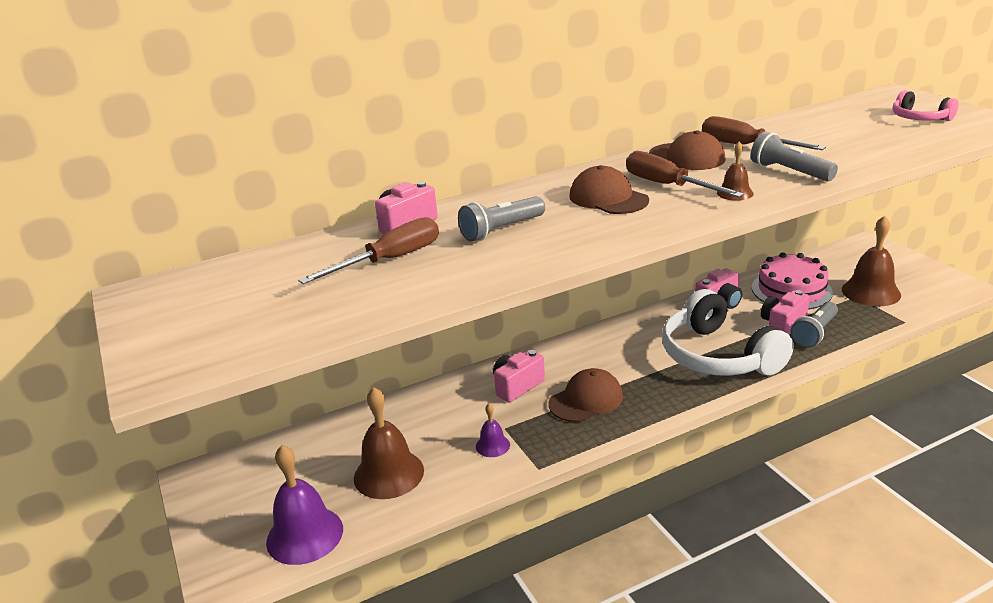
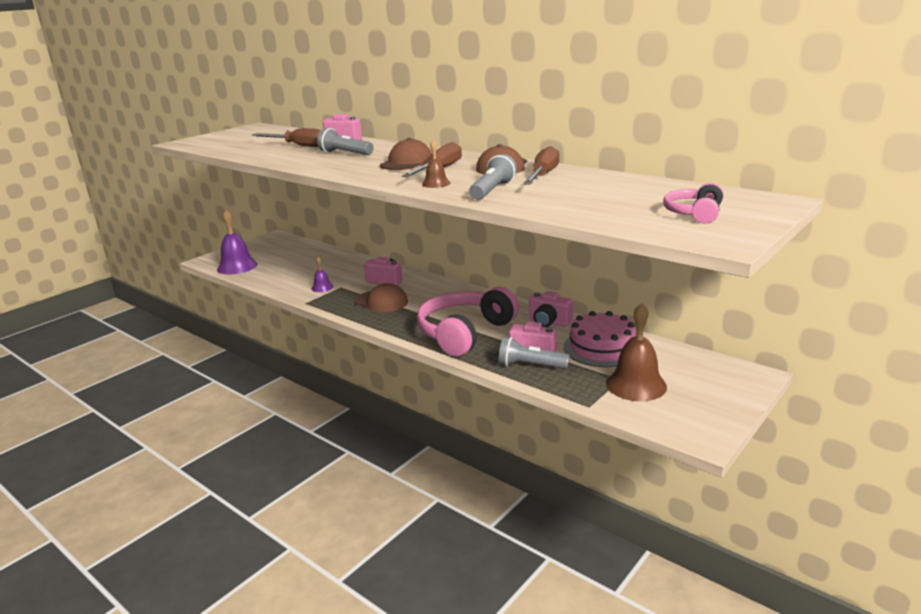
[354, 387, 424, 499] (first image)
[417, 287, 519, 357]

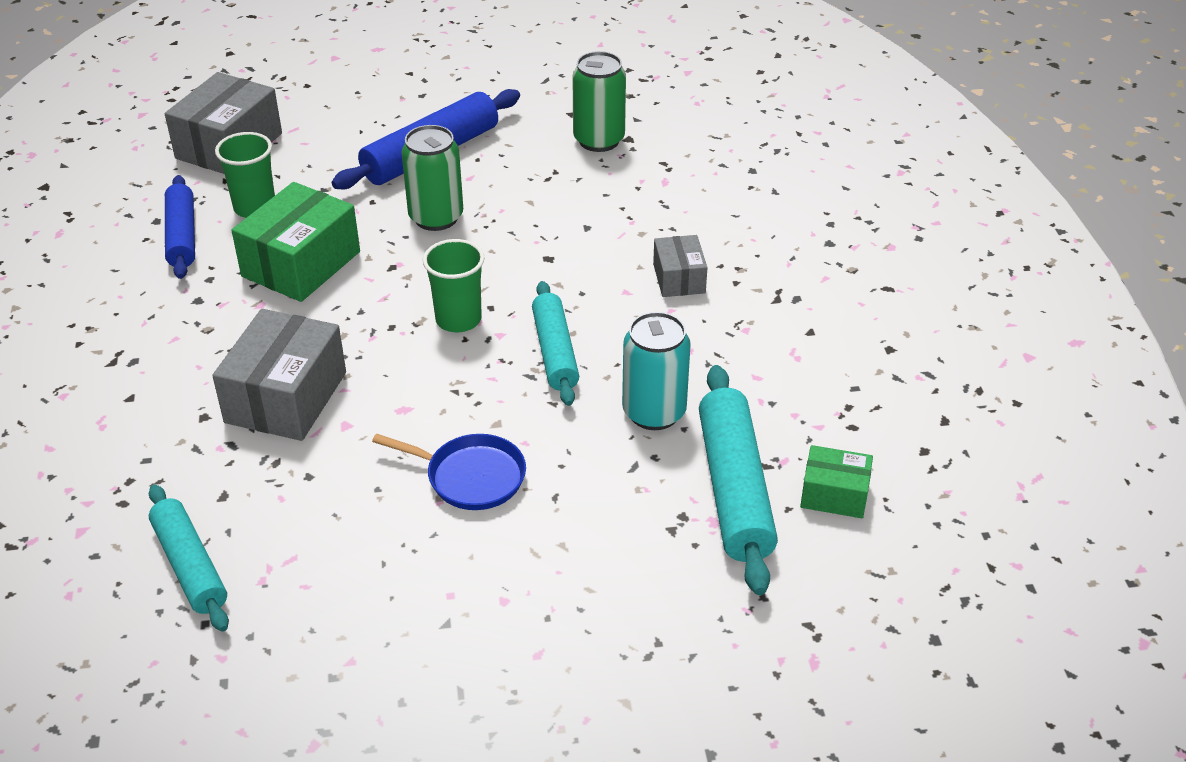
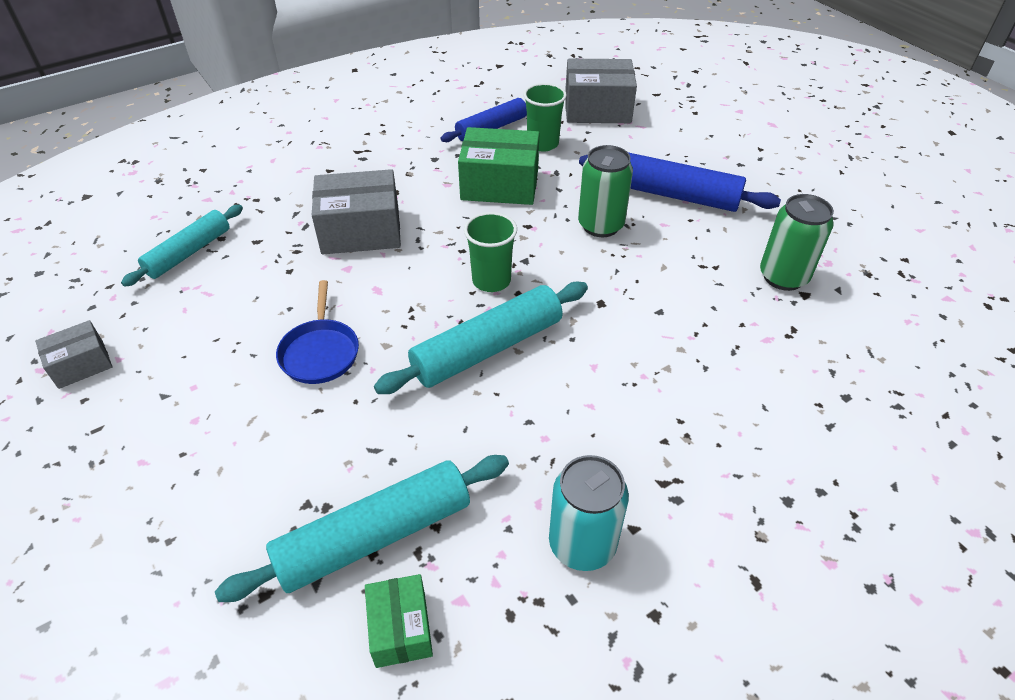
[549, 455, 629, 571]
[35, 320, 112, 389]
[374, 282, 588, 394]

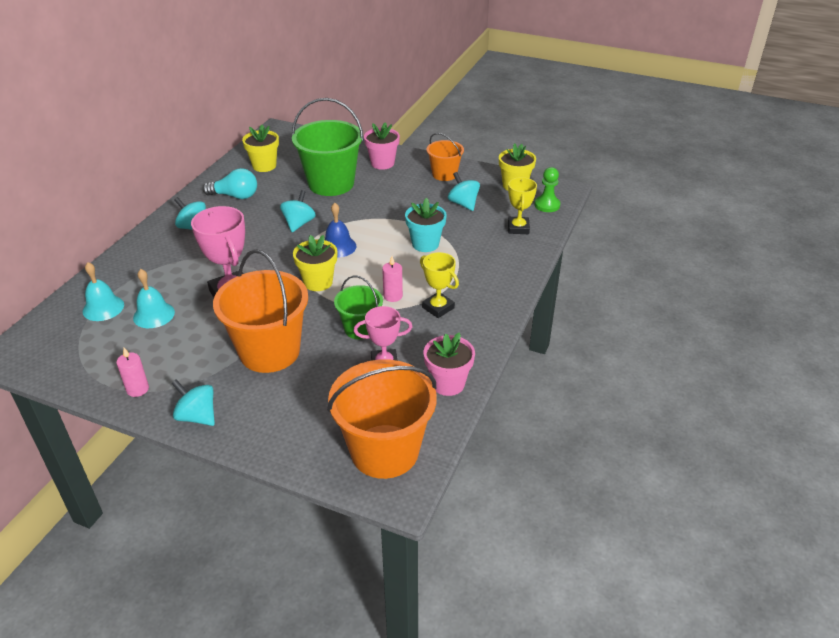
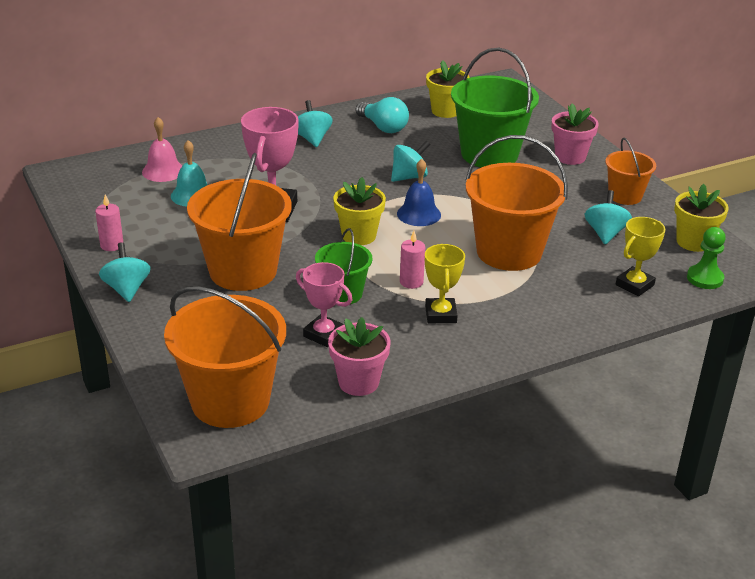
[465, 135, 568, 271]
[142, 117, 182, 182]

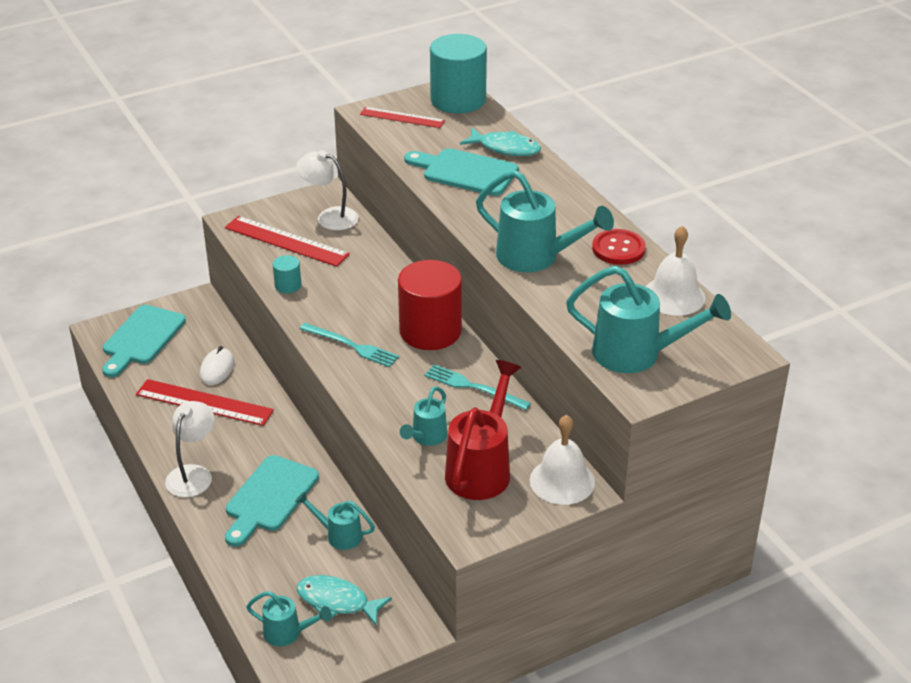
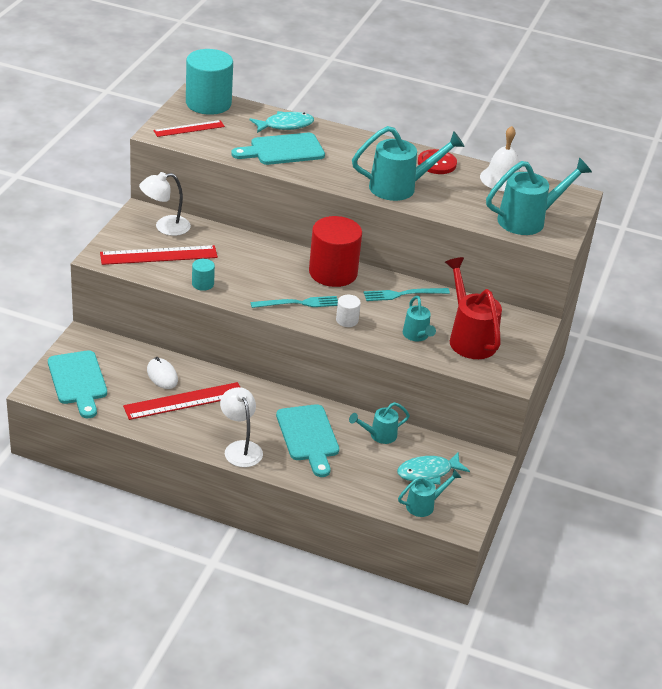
[530, 415, 595, 505] (first image)
[336, 295, 361, 327]

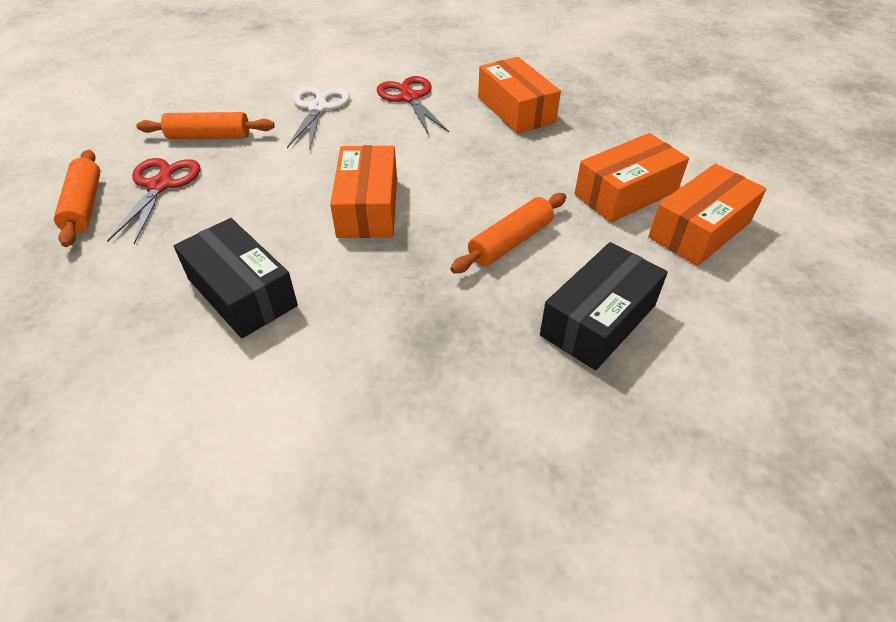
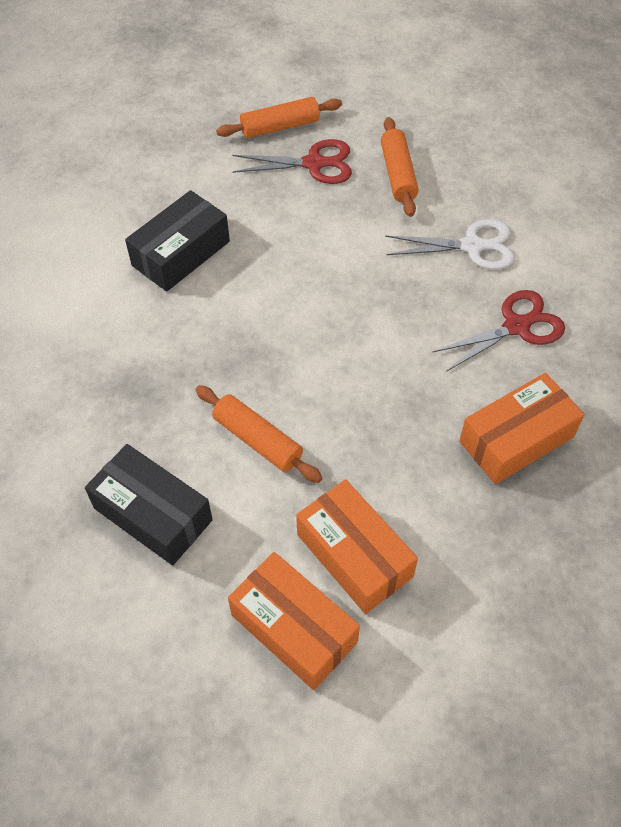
[330, 145, 397, 238] (first image)

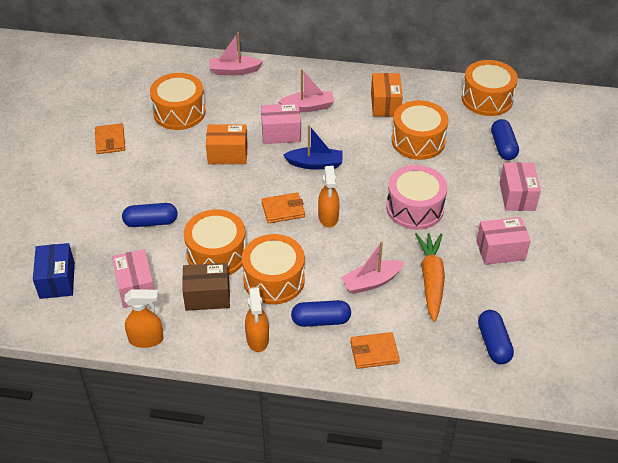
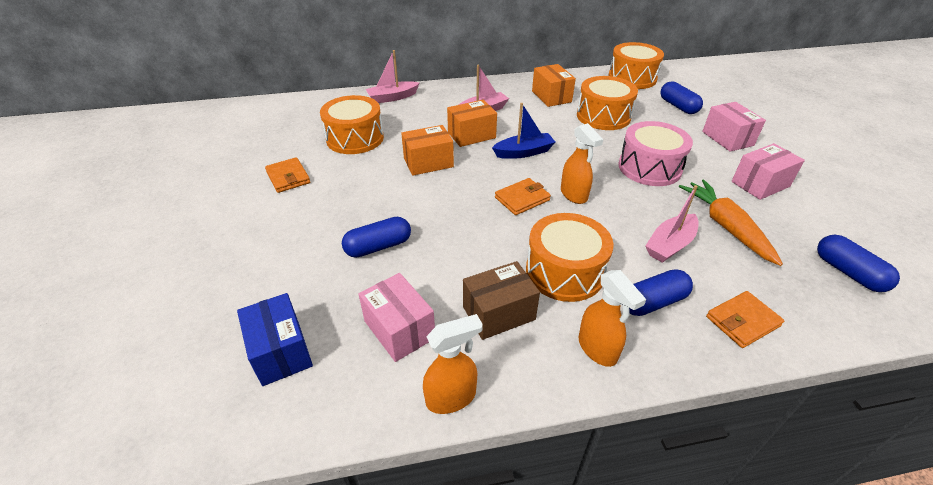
[184, 209, 246, 275] (first image)
[447, 100, 497, 147]

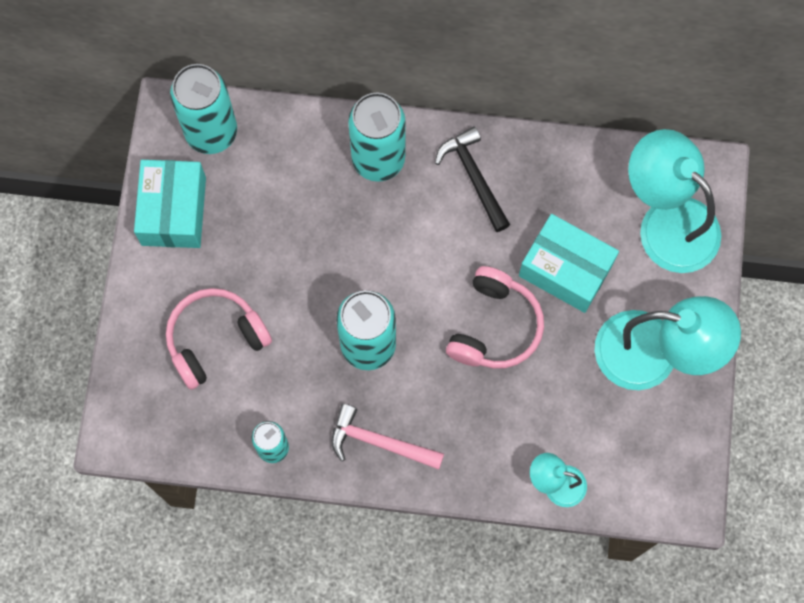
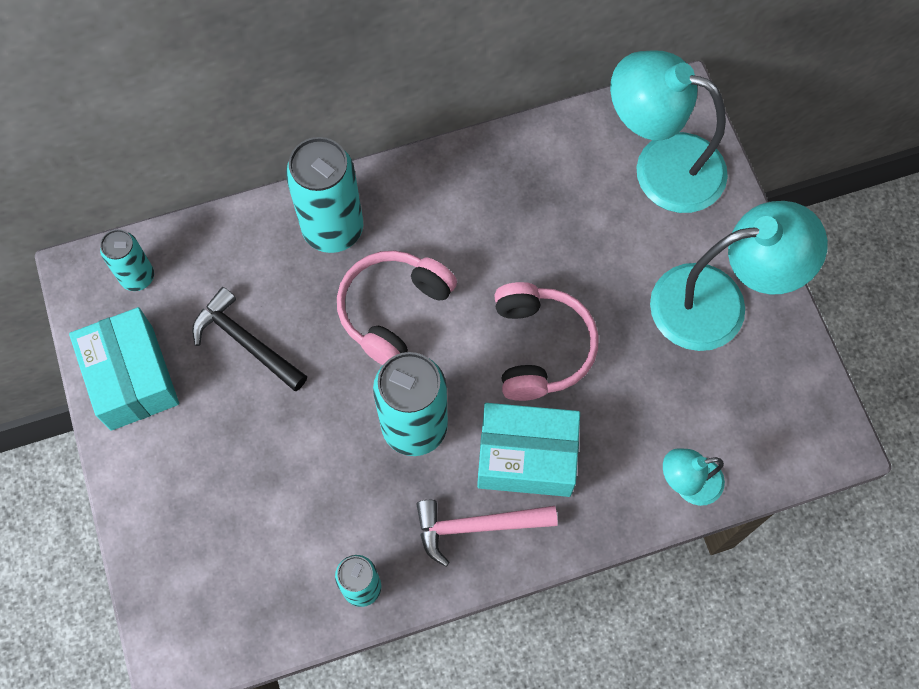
[337, 250, 457, 365]
[192, 287, 307, 391]
[477, 403, 580, 497]
[100, 229, 154, 291]

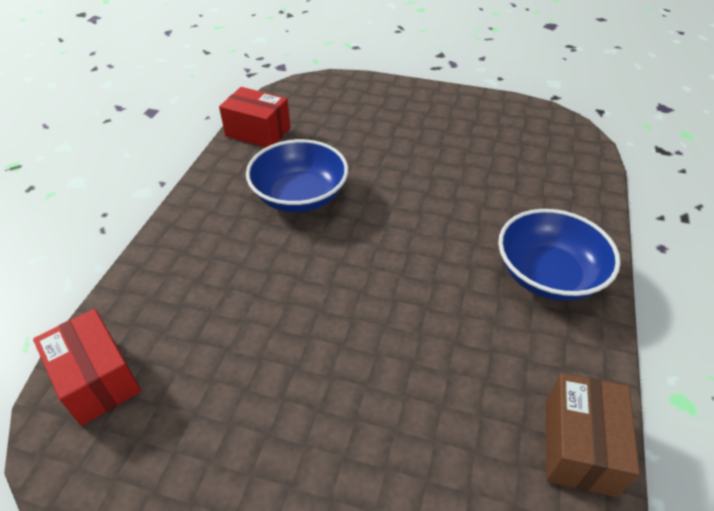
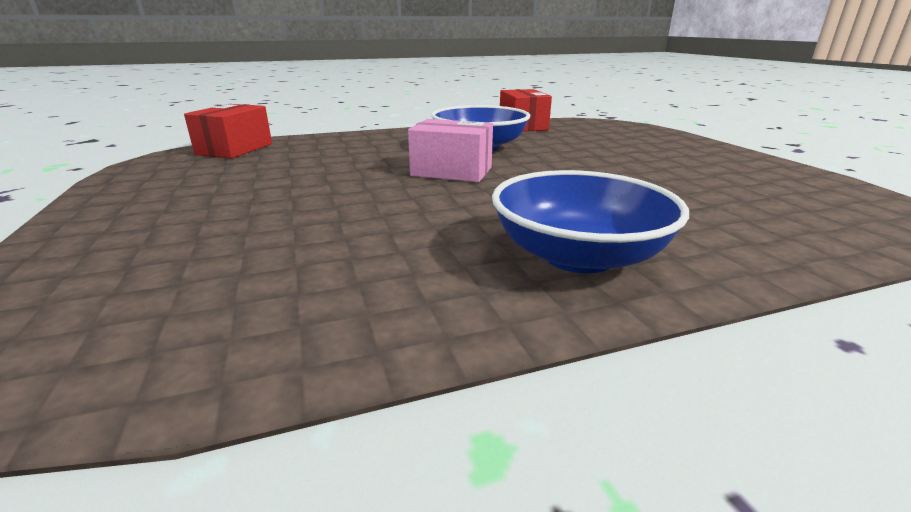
[546, 373, 640, 497] (first image)
[408, 119, 493, 182]

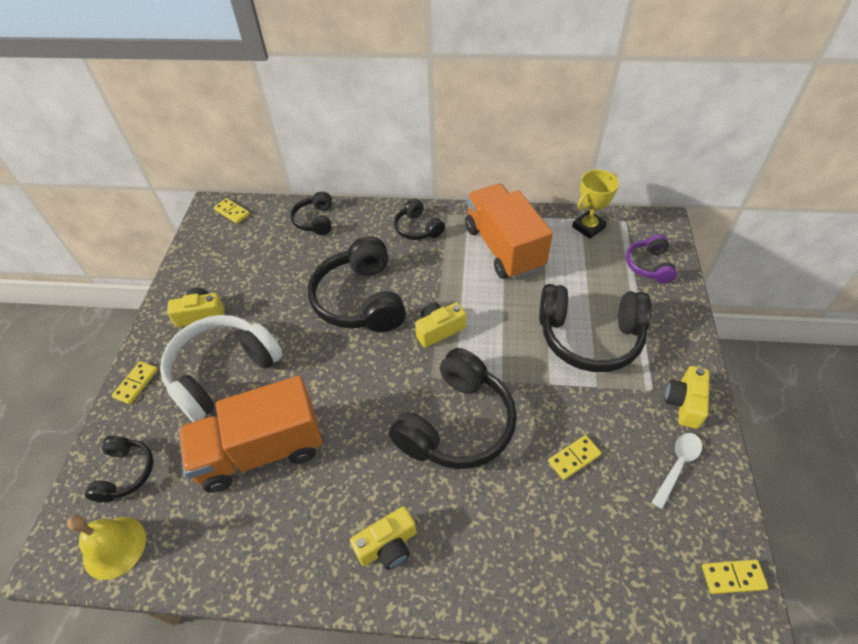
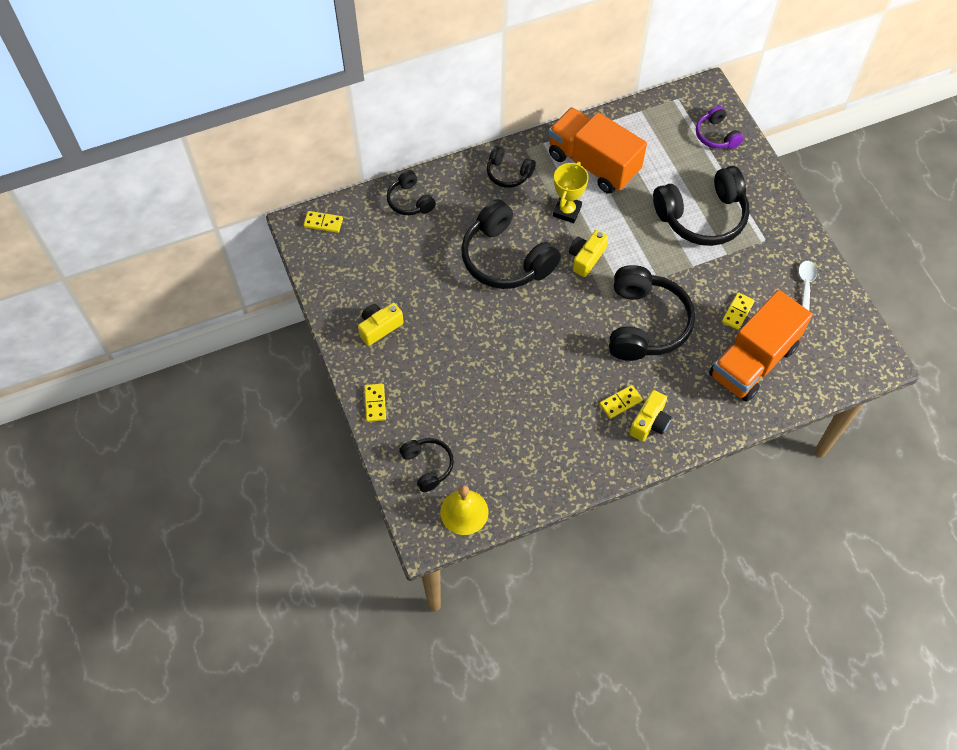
[160, 315, 283, 422] (first image)
[665, 366, 710, 429] (first image)
[709, 290, 813, 402]
[553, 162, 589, 223]
[600, 385, 643, 419]

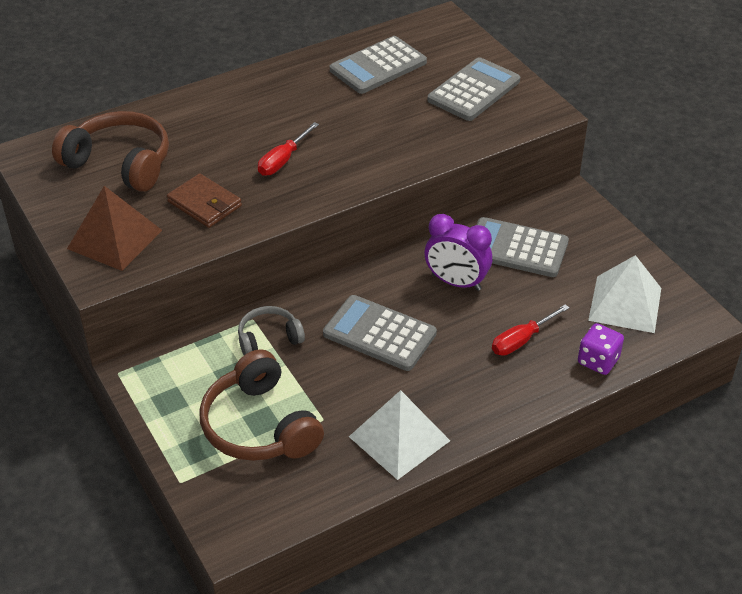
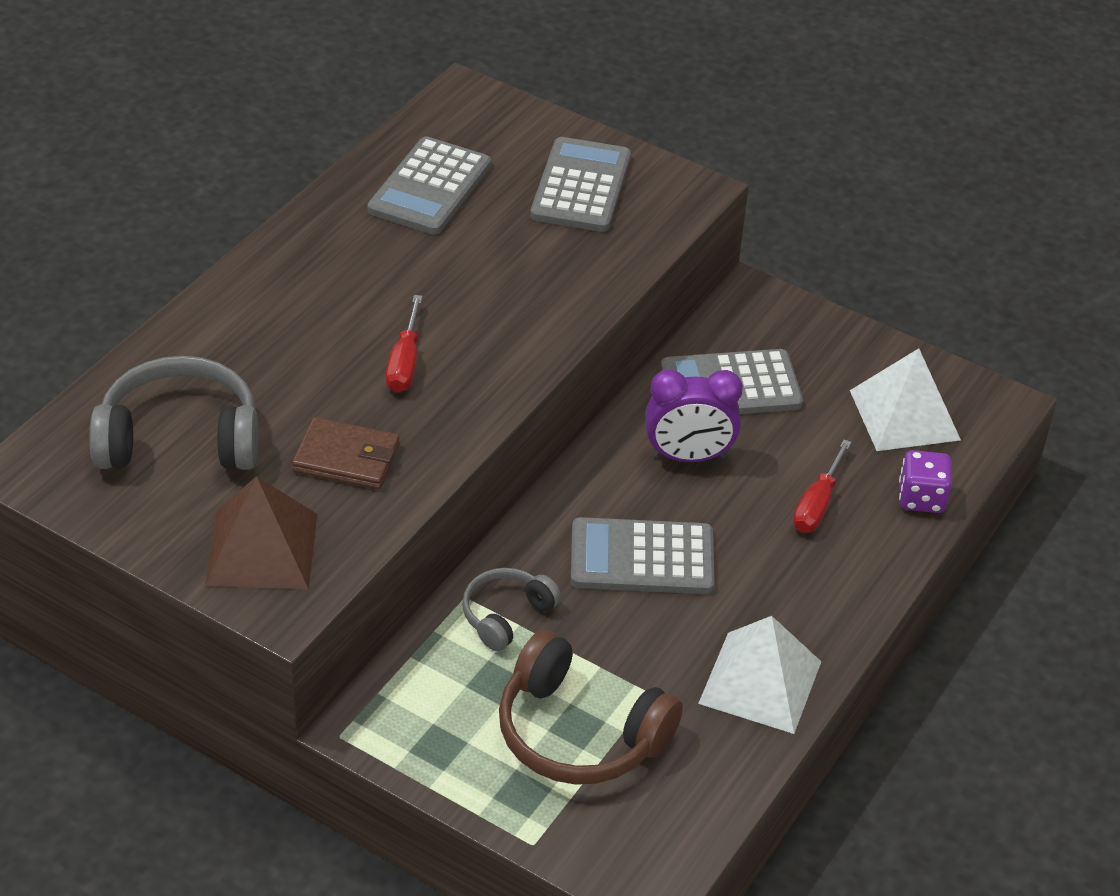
[89, 356, 258, 470]

